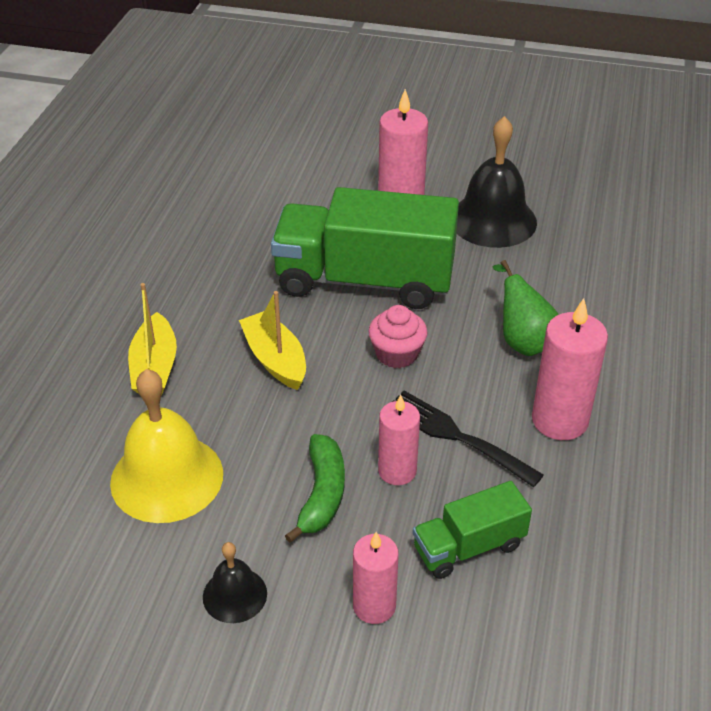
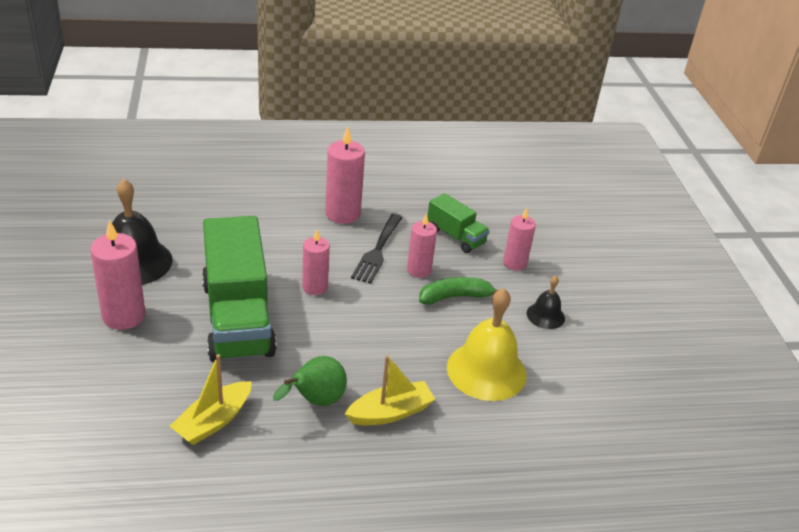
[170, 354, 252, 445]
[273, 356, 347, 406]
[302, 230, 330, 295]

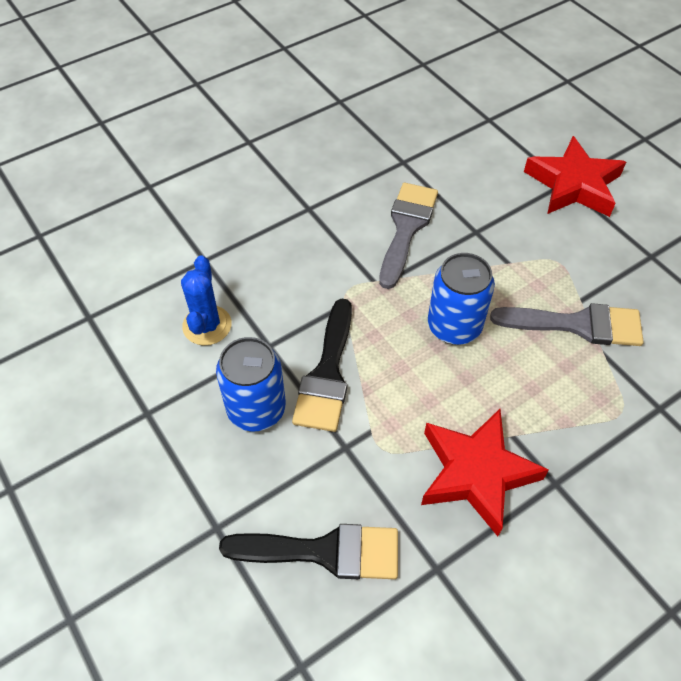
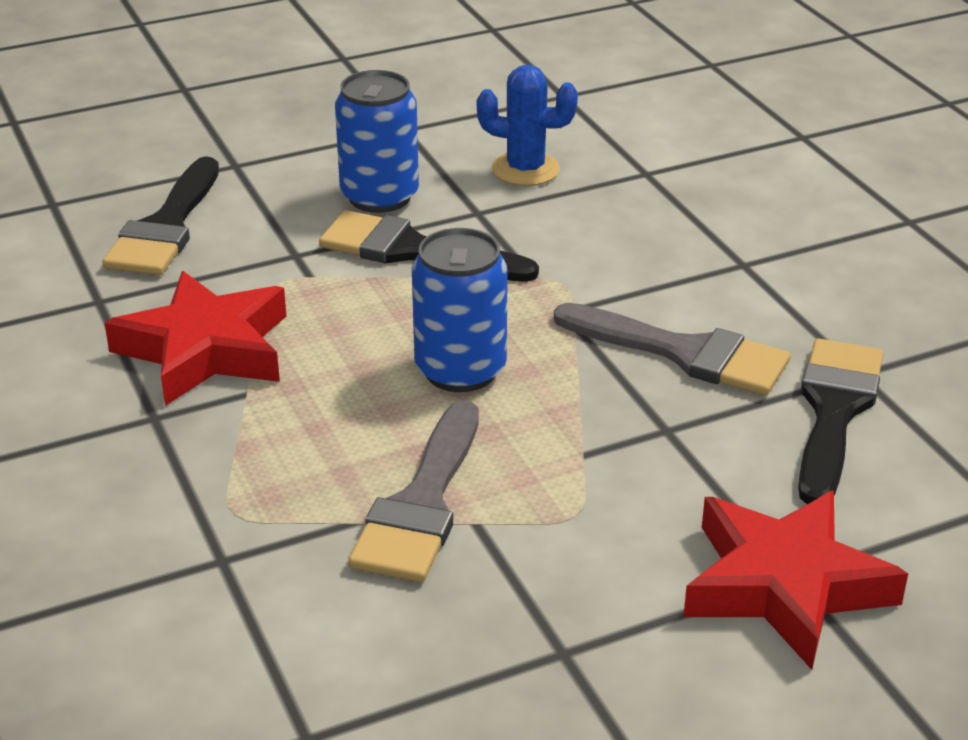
[798, 338, 883, 504]

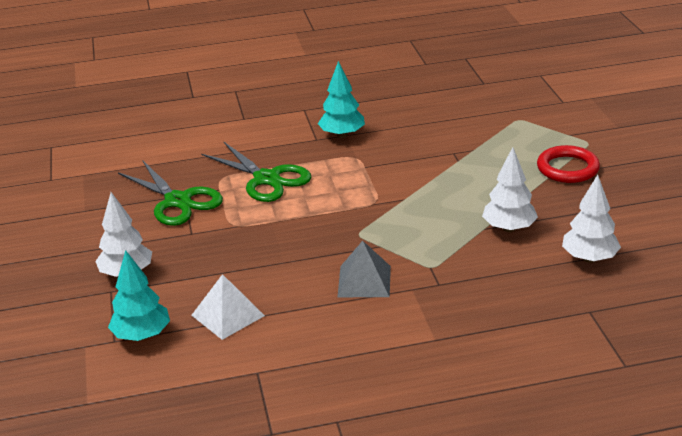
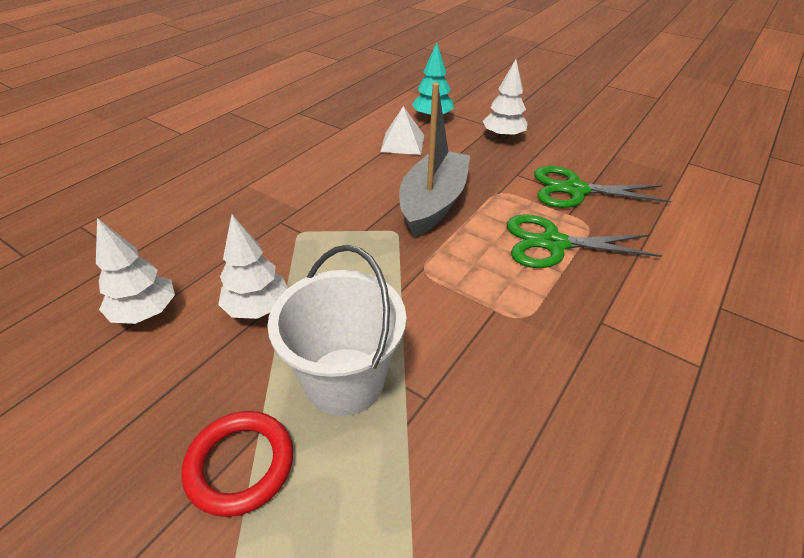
[318, 61, 365, 138] (first image)
[337, 241, 391, 297] (first image)
[268, 245, 406, 416]
[399, 83, 470, 237]

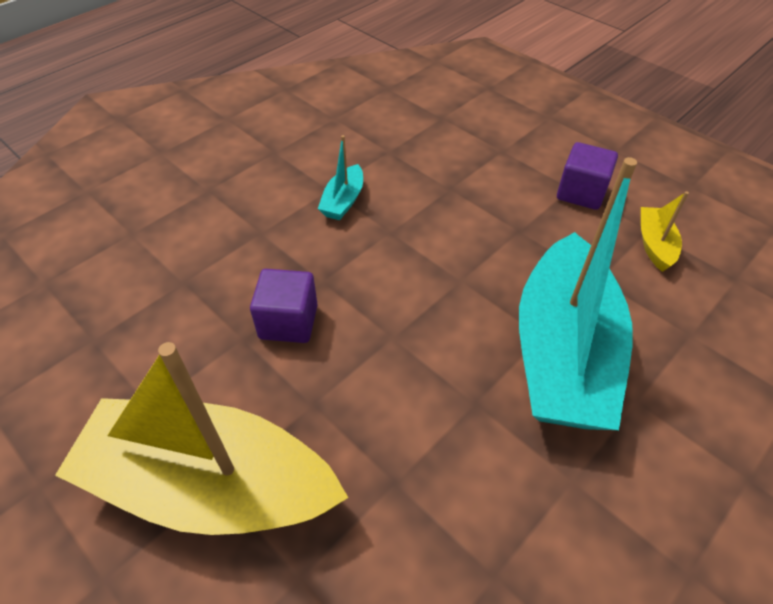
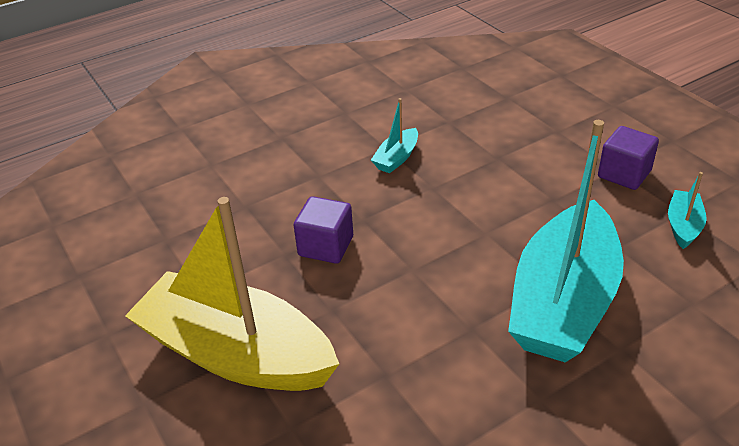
[668, 172, 707, 249]

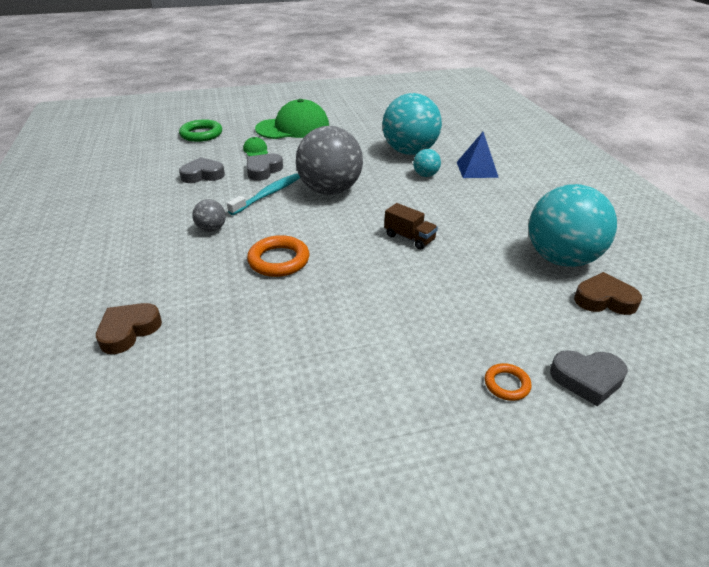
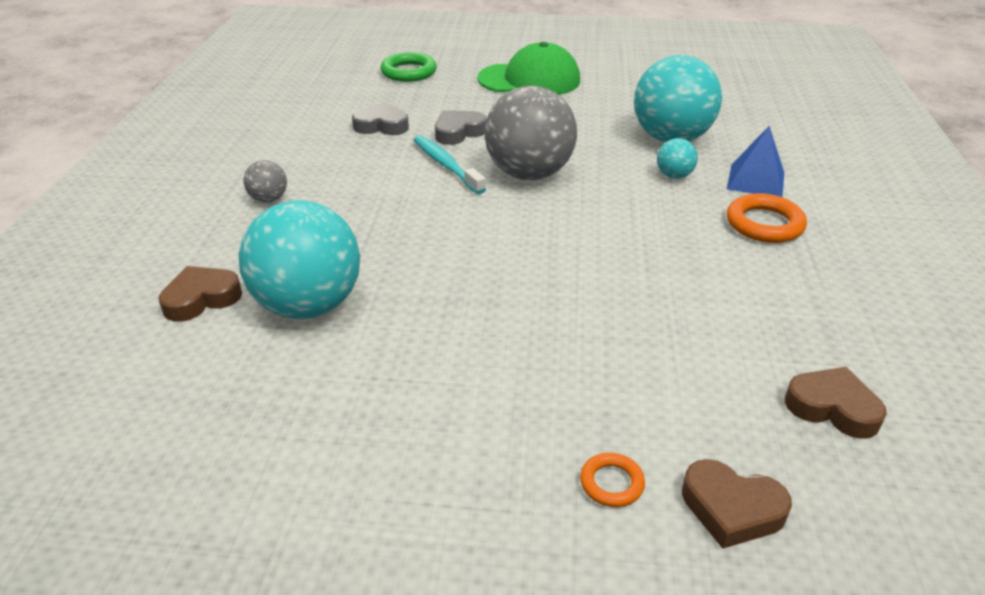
[243, 137, 268, 156] (first image)
[384, 203, 438, 250] (first image)
[244, 160, 287, 203]
[727, 193, 807, 243]
[239, 200, 360, 319]
[682, 459, 792, 549]
[414, 135, 486, 194]

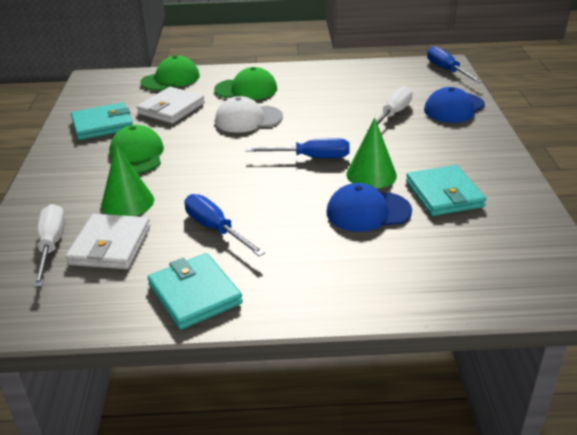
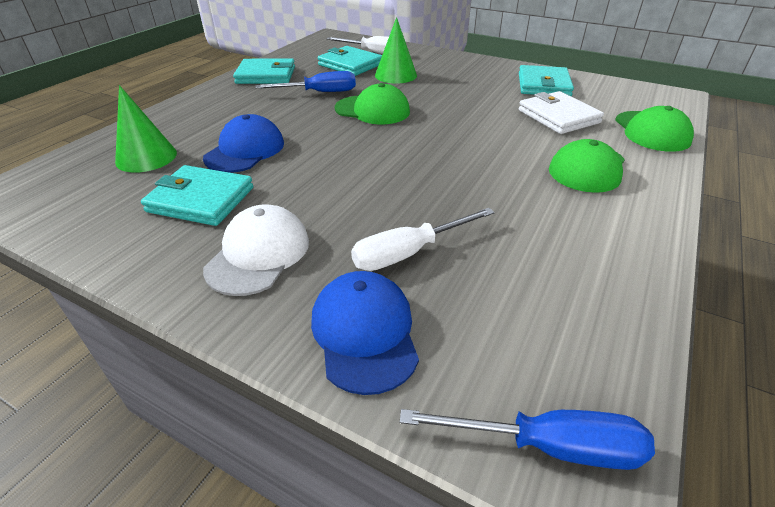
[246, 138, 350, 158] (first image)
[335, 83, 410, 124]
[203, 204, 309, 296]
[115, 85, 177, 173]
[318, 46, 382, 76]
[351, 208, 495, 271]

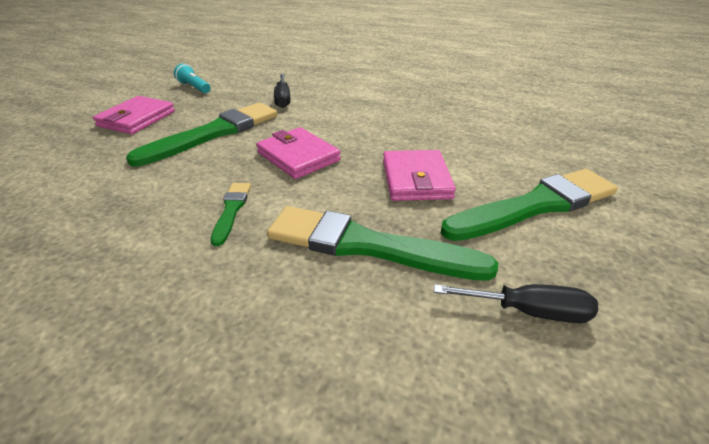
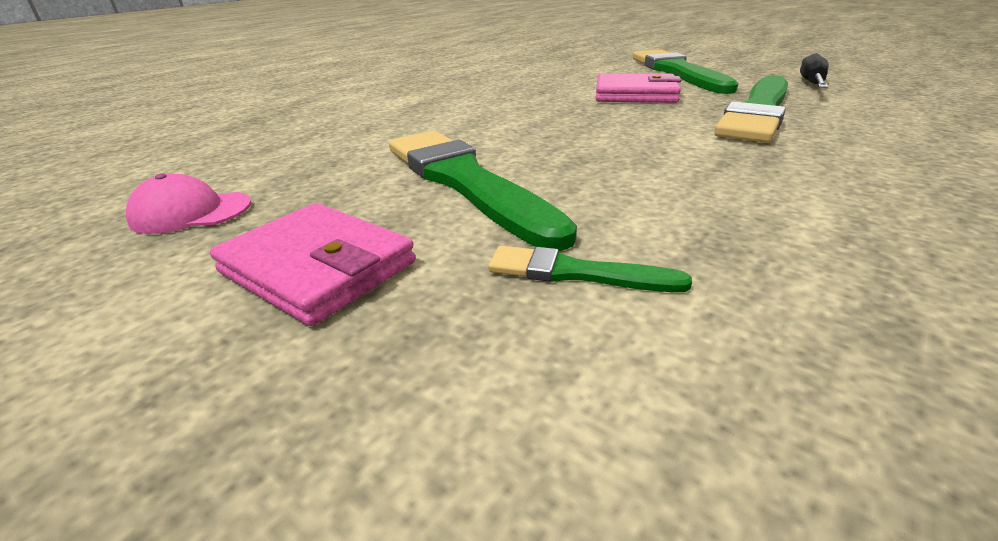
[256, 127, 341, 179] (first image)
[274, 74, 291, 108] (first image)
[488, 246, 692, 292]
[126, 173, 251, 234]

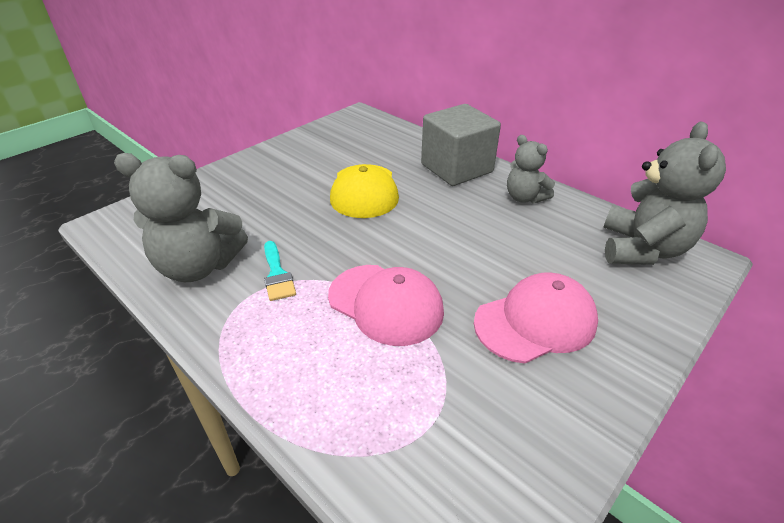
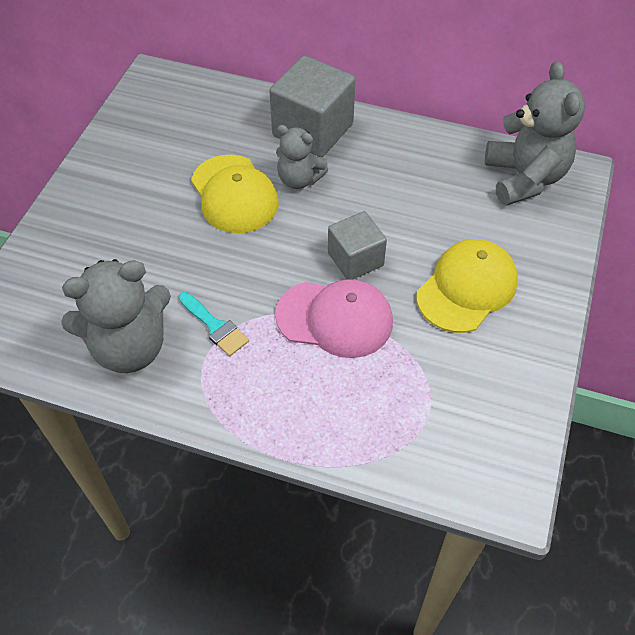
[328, 211, 387, 280]
[276, 125, 328, 189]
[416, 239, 518, 333]

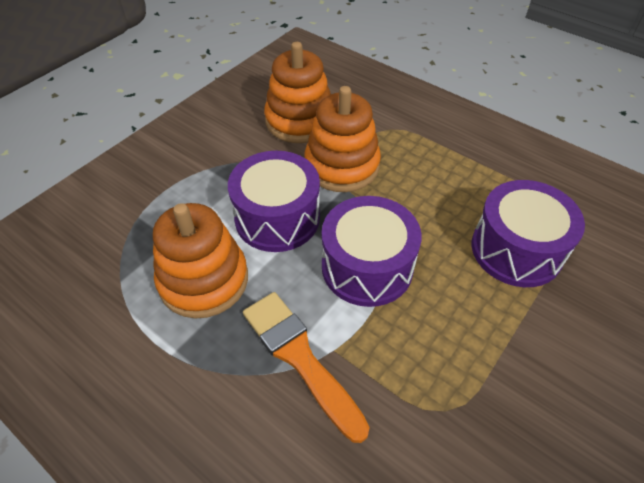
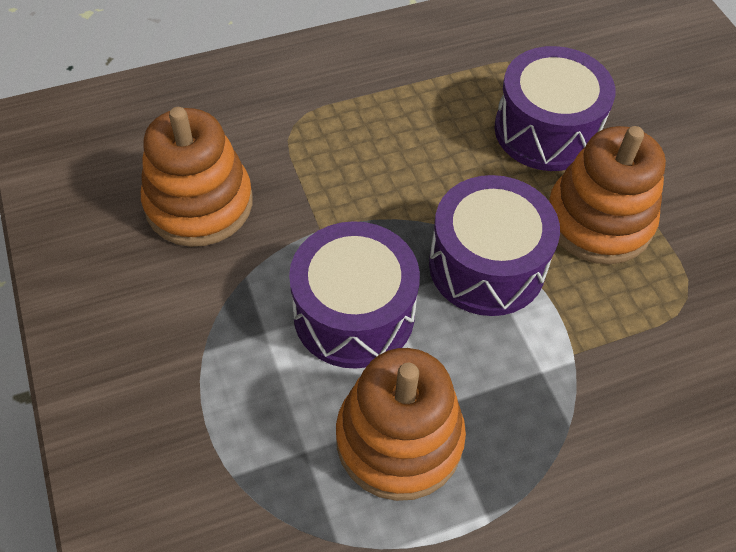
[243, 292, 370, 443] (first image)
[549, 126, 666, 264]

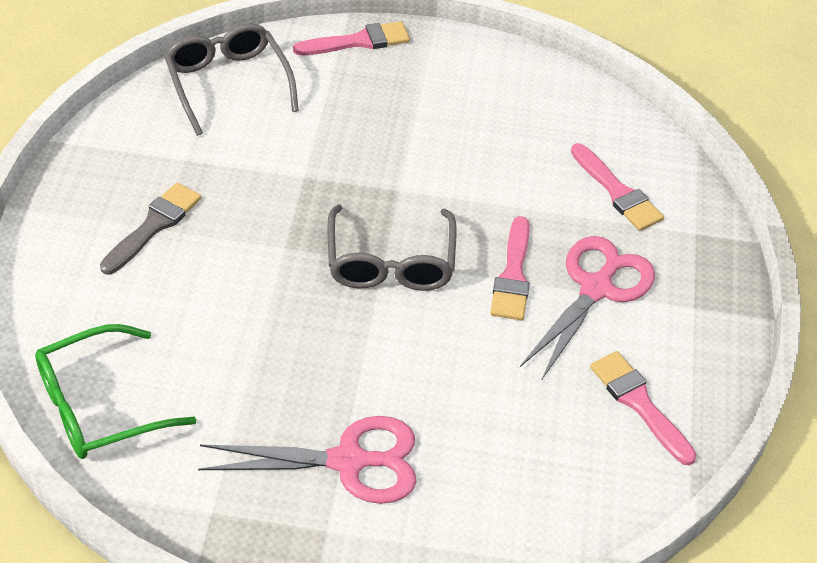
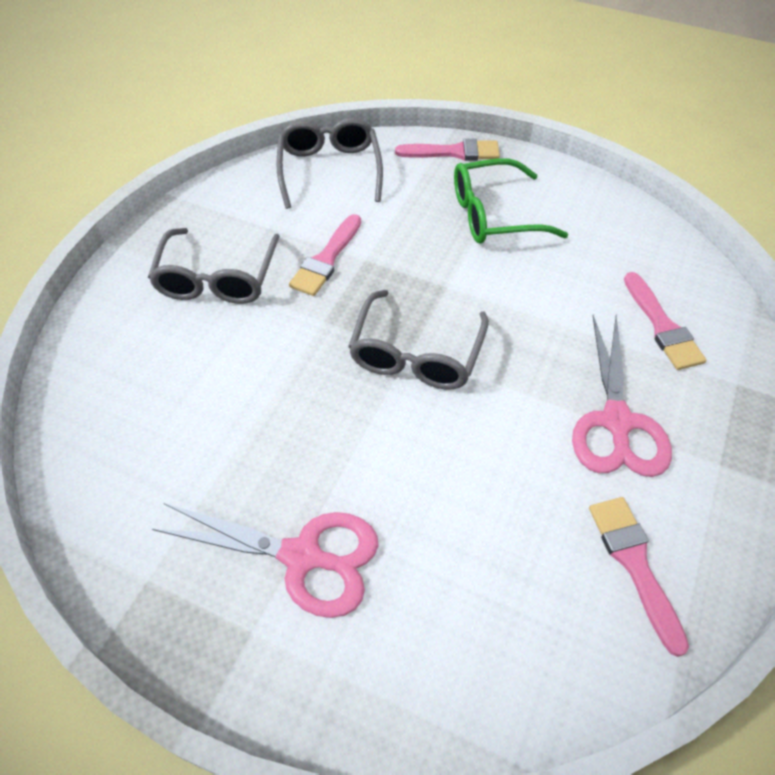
[454, 158, 568, 243]
[289, 214, 361, 296]
[148, 228, 280, 304]
[572, 315, 672, 477]

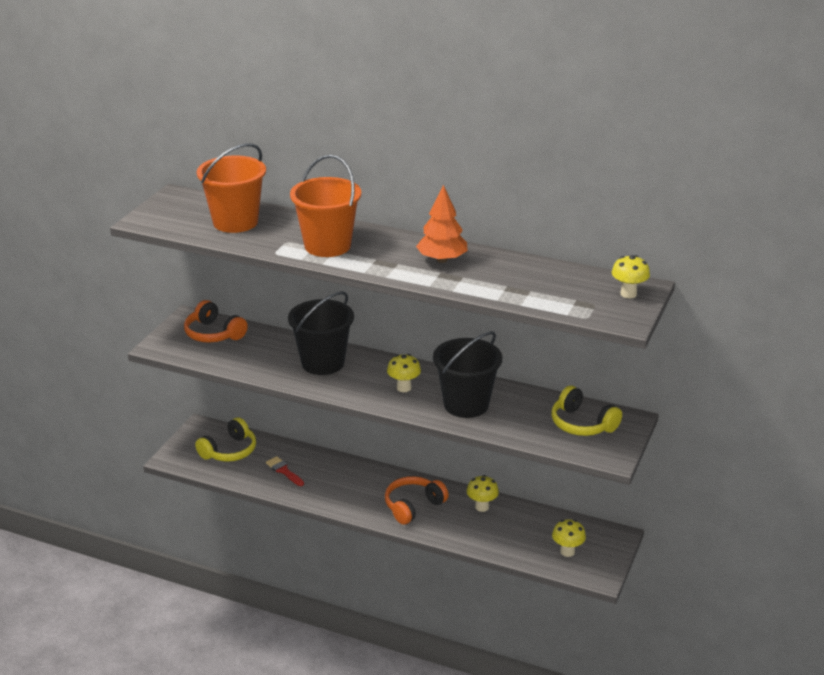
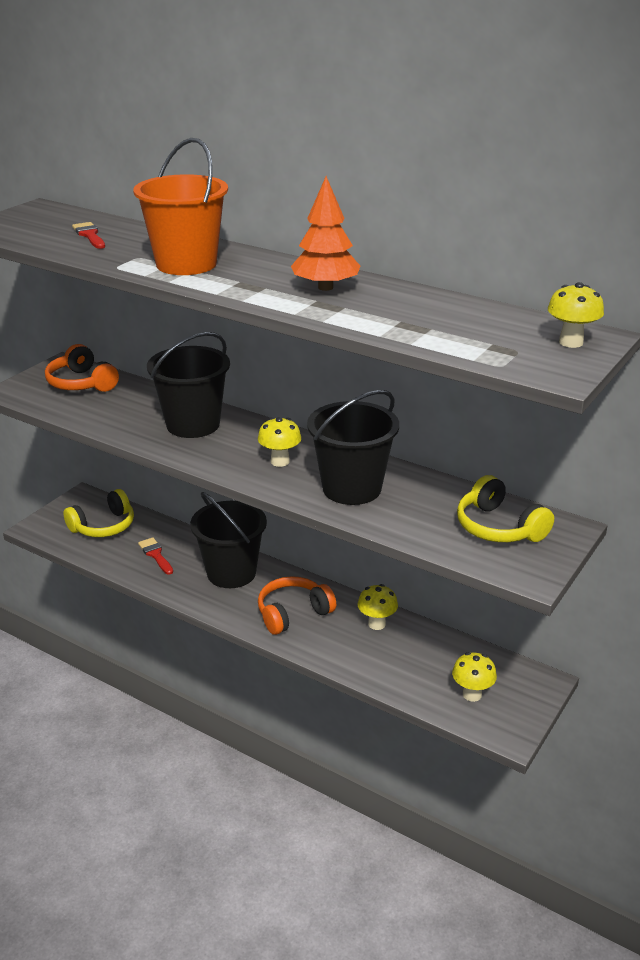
[190, 492, 267, 588]
[72, 222, 105, 249]

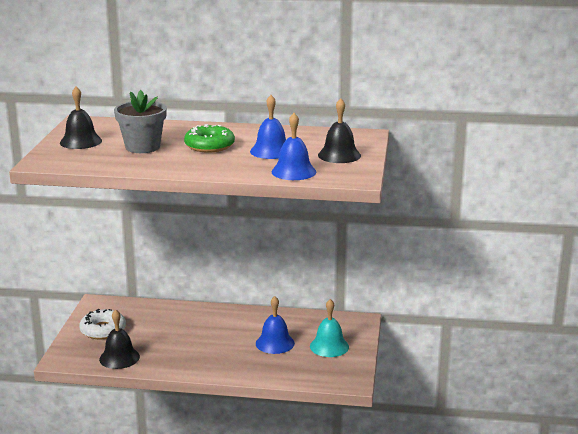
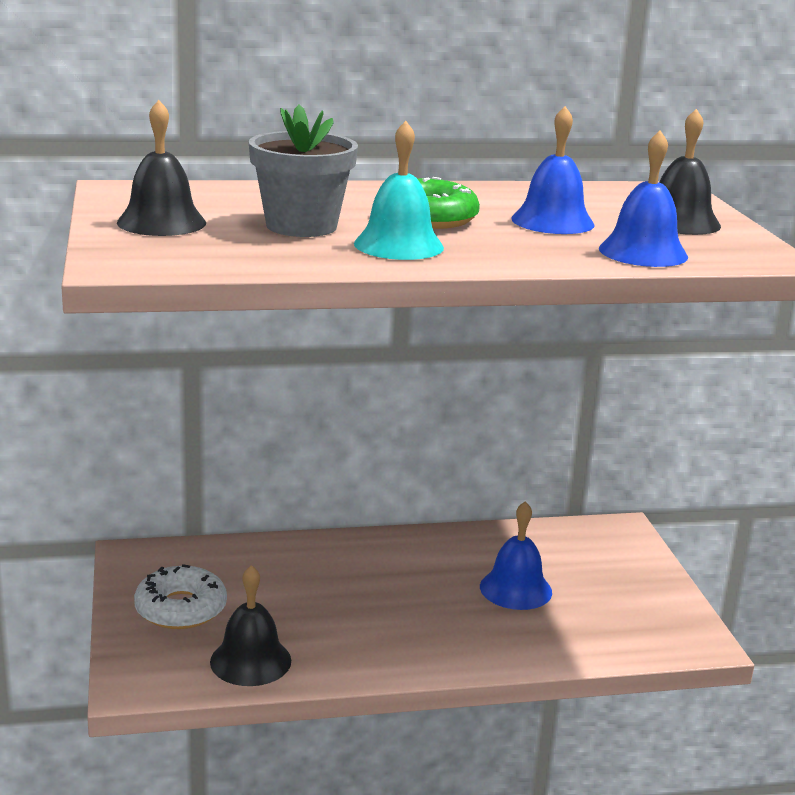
[354, 121, 444, 260]

